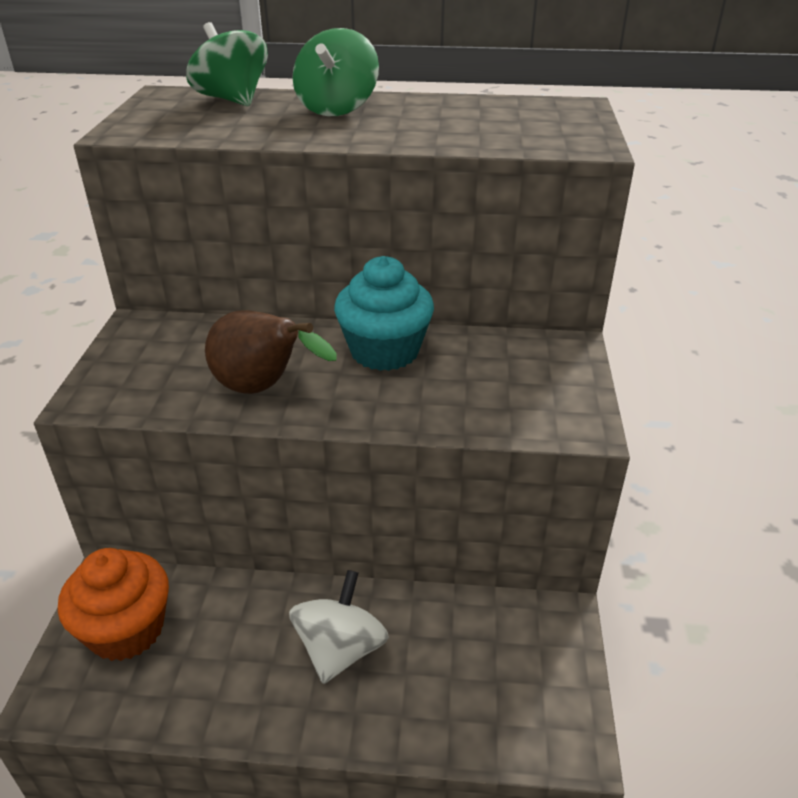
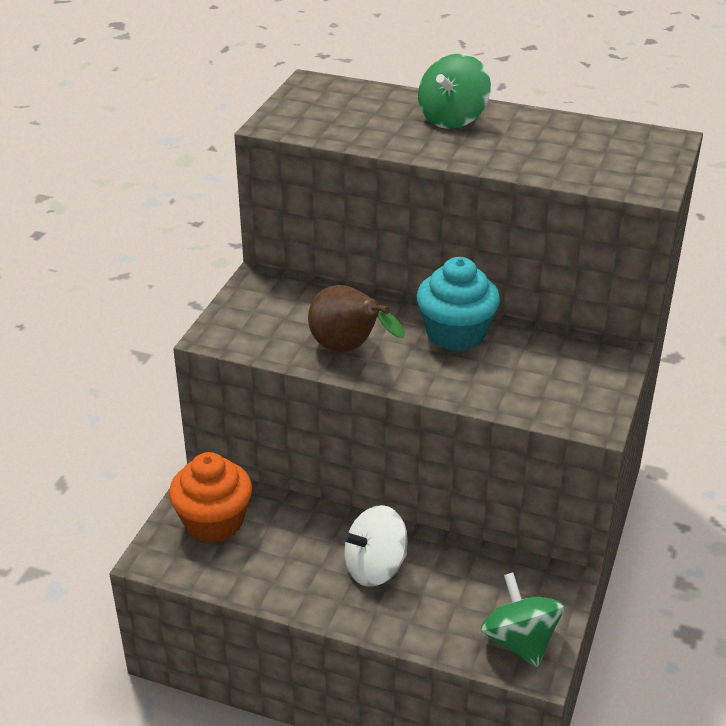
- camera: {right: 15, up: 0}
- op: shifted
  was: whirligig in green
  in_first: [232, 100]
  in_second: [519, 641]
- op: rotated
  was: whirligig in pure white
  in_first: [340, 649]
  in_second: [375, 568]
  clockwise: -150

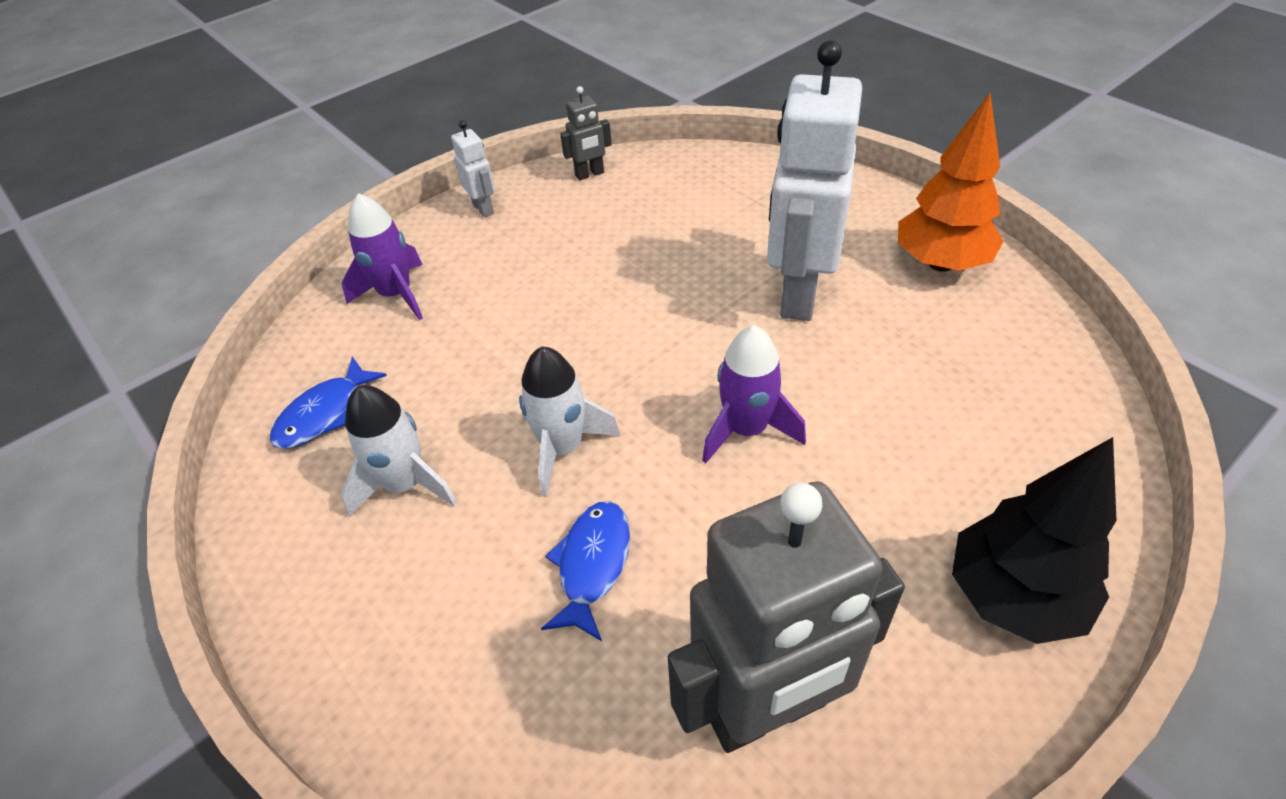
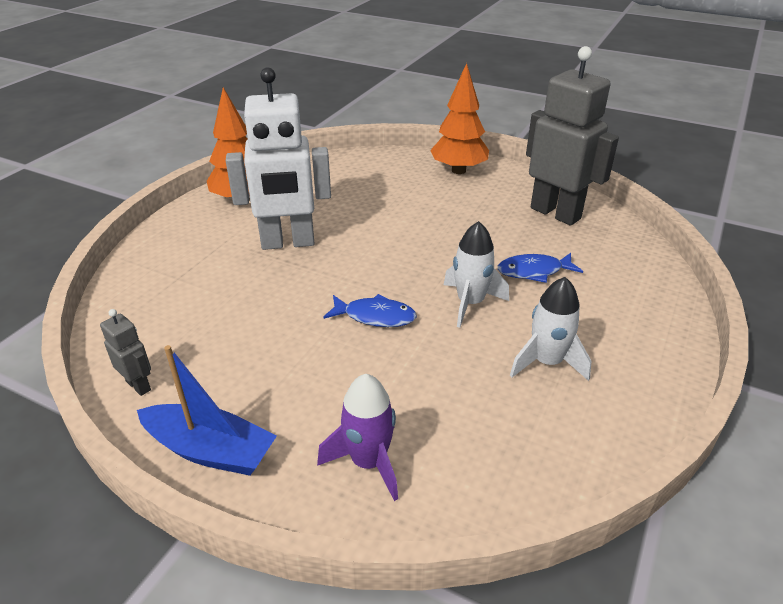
- camera: {right: -115, up: -10}
- op: swapped
  was: robot in pure white
  now: sailboat in cobalt
  in_first: [483, 208]
  in_second: [210, 450]
- op: gone
  was: rocket in royal purple
  in_first: [746, 429]
- op: shifted
  was: fish in cobalt
  in_first: [324, 414]
  in_second: [375, 316]
- op: repainted
  was: tree in jet-black
  now: tree in bright orange
  in_first: [1013, 597]
  in_second: [458, 170]

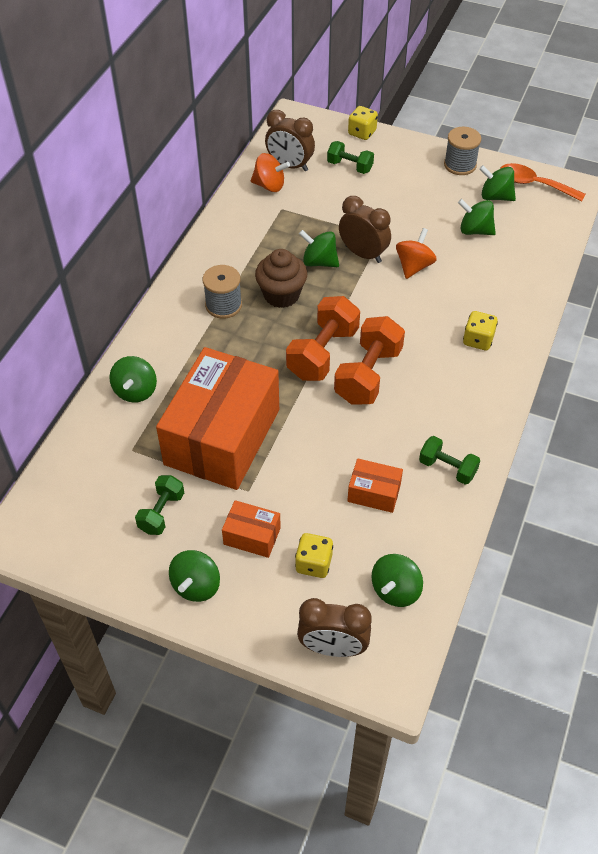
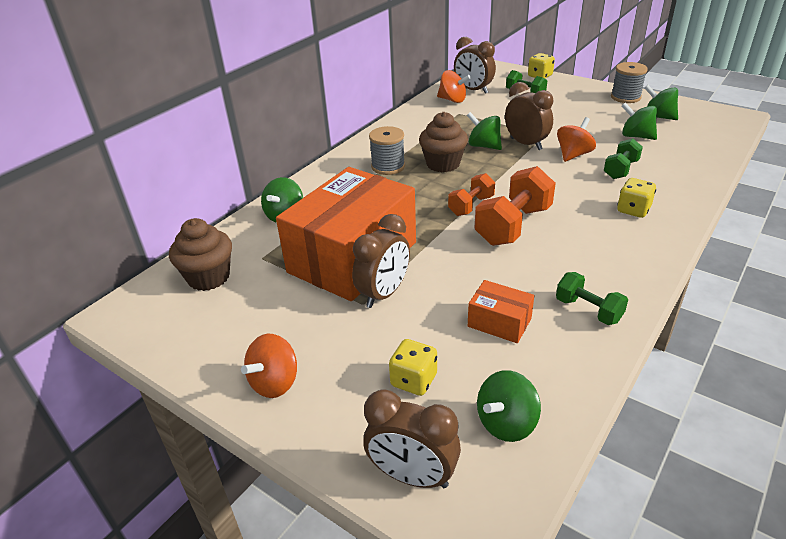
- camera: {right: 15, up: -15}
- op: gone
  was: tablespoon in bright orange
  in_first: [534, 184]
- op: scaled
  was: free weight in bright orange
  in_first: [322, 353]
  in_second: [471, 206]
  ratio: 0.59
- op: shifted
  was: free weight in green
  in_first: [161, 512]
  in_second: [620, 170]
- op: gone
  was: package in bright orange
  in_first: [252, 536]
- op: repainted
  was: whirligig in green
  now: whirligig in bright orange
  in_first: [196, 586]
  in_second: [275, 383]
- op: new
  now: bedside clock in russet
  in_second: [384, 293]
- op: new
  now: fairy cake in russet
  in_second: [208, 277]

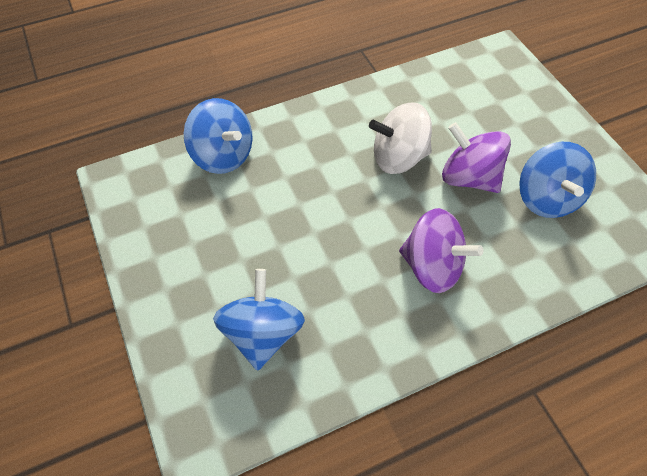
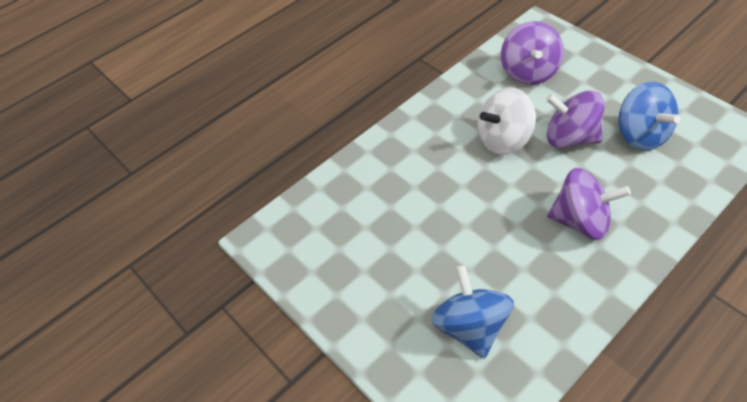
- camera: {right: -15, up: -5}
- op: gone
  was: whirligig in cobalt
  in_first: [223, 155]
- op: new
  now: whirligig in royal purple
  in_second: [528, 72]

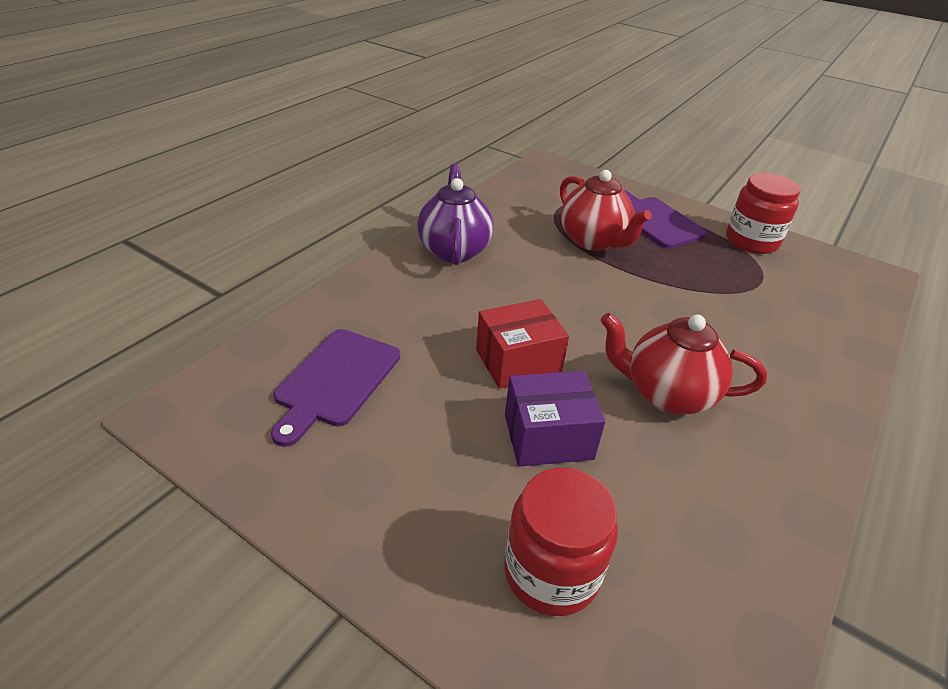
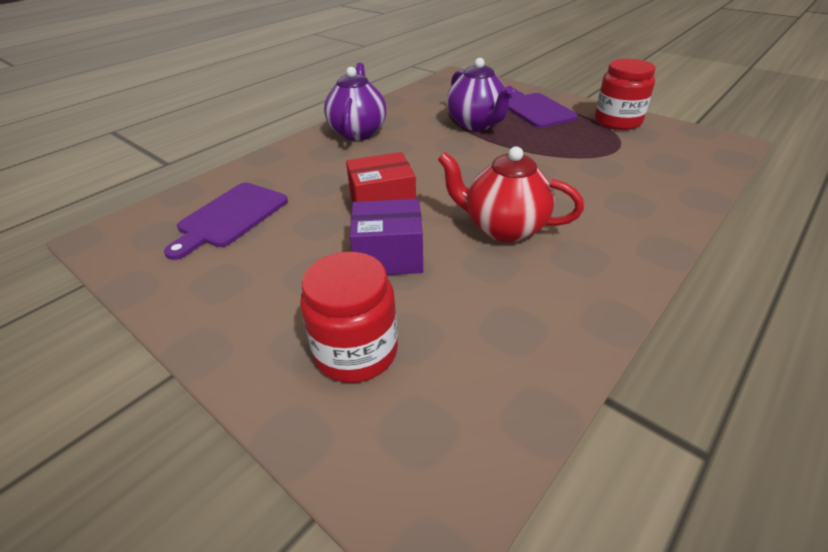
- camera: {right: 10, up: 0}
- op: repainted
  was: tea pot in crimson
  now: tea pot in royal purple
  in_first: [593, 241]
  in_second: [476, 124]

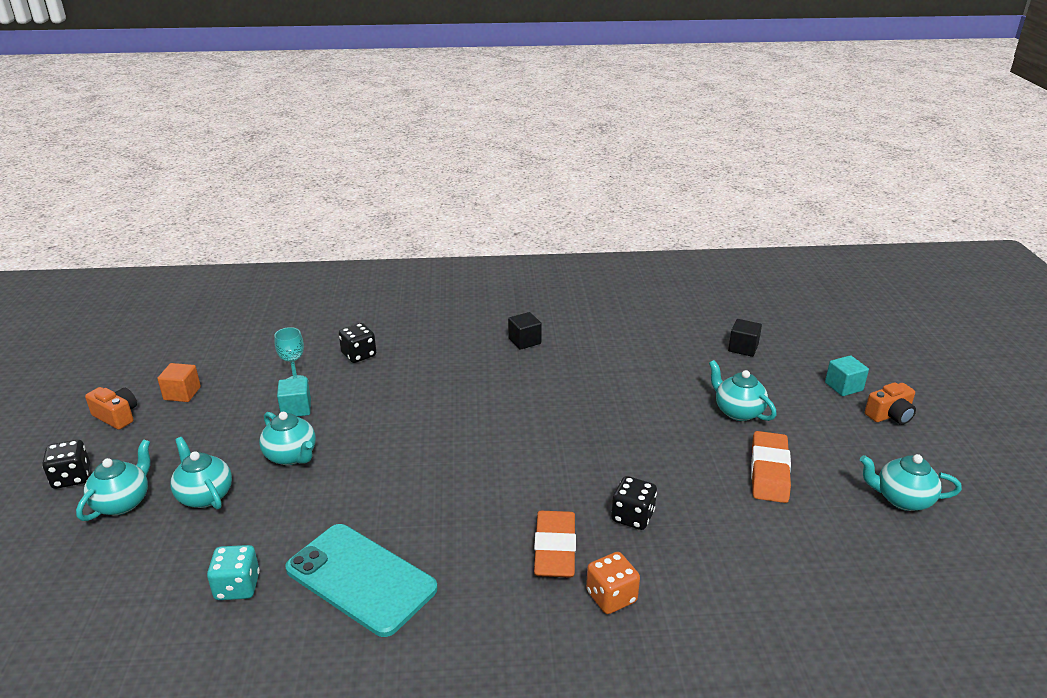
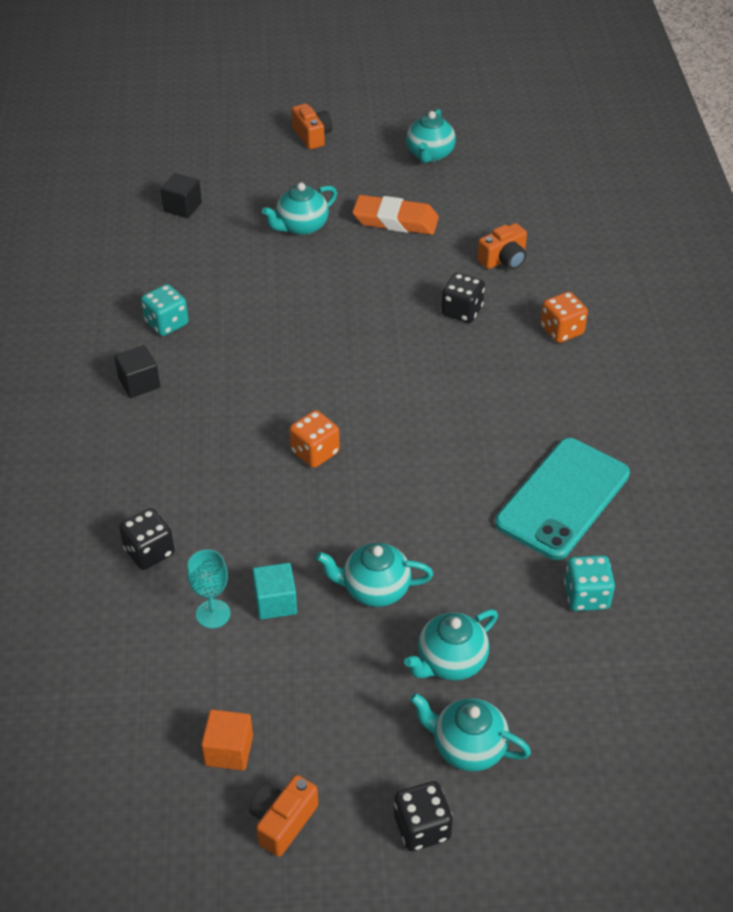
- camera: {right: -90, up: 15}
- op: gone
  was: solid cube in turquoise
  in_first: [843, 386]
- op: rotated
  was: tea pot in turquoise
  in_first: [291, 456]
  in_second: [374, 589]
  clockwise: -135
- op: gone
  was: eraser in bright orange
  in_first: [555, 549]
- op: new
  now: photo camera in bright orange
  in_second: [503, 259]
- op: new
  now: dice in turquoise
  in_second: [166, 323]
- op: new
  now: dice in bright orange
  in_second: [315, 452]

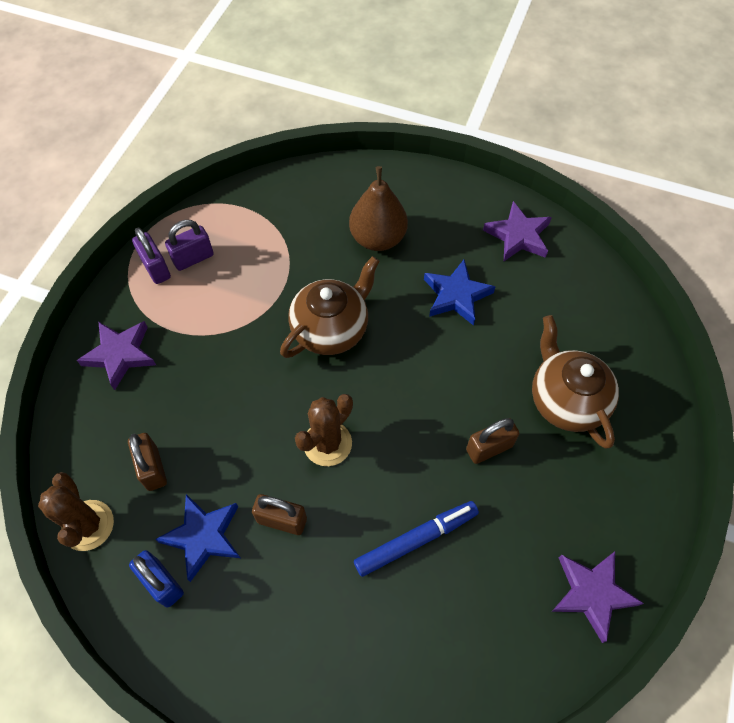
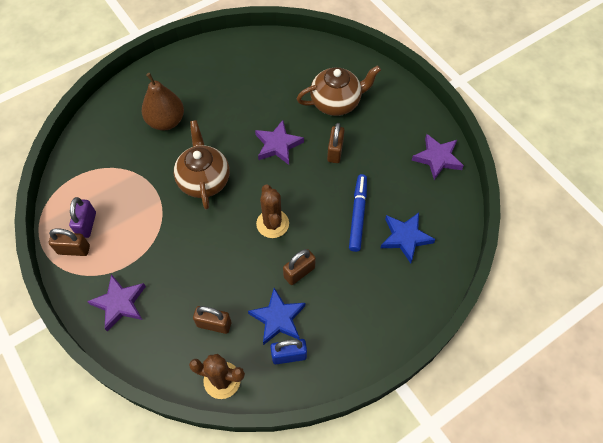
- camera: {right: -55, up: 0}
- op: shifted
  was: five-pointed star in royal purple
  in_first: [518, 236]
  in_second: [278, 145]
- op: repainted
  was: padlock in royal purple
  now: padlock in russet
  in_first: [156, 268]
  in_second: [74, 250]
- op: shifted
  was: five-pointed star in cobalt
  in_first: [456, 295]
  in_second: [405, 237]
- op: rotated
  was: tea pot in russet
  in_first: [566, 400]
  in_second: [336, 102]
  clockwise: 150

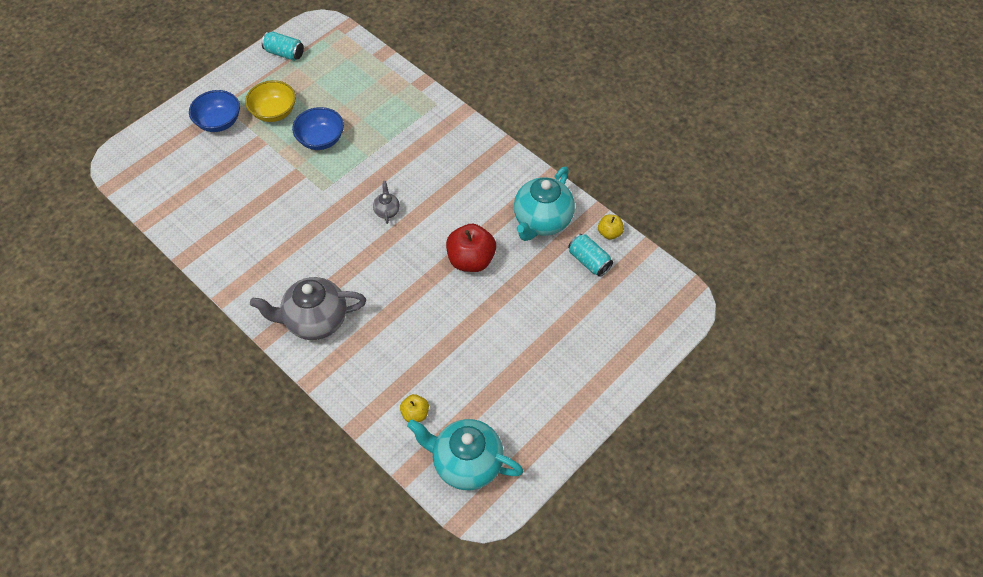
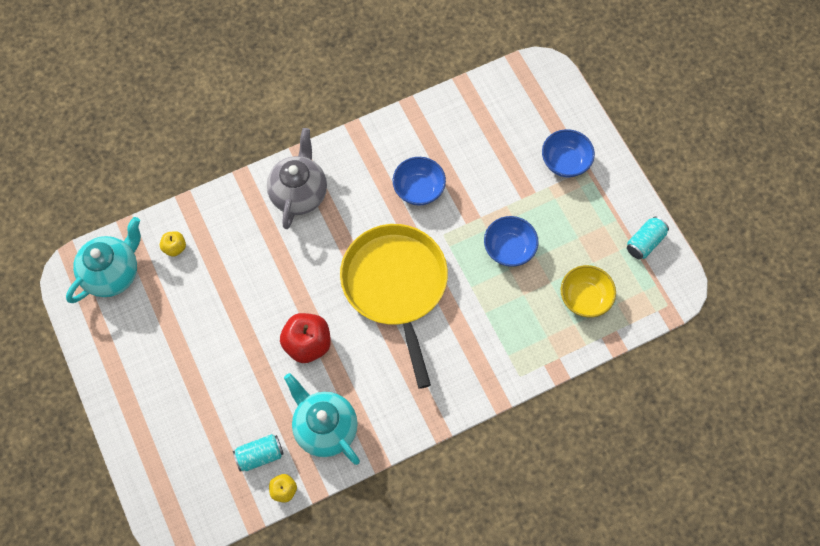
- camera: {right: 110, up: 10}
- op: shifted
  was: serving bowl in bright yellow
  in_first: [274, 112]
  in_second: [585, 298]
- op: swapped
  was: tea pot in ash-grey
  now: pan in bright yellow
  in_first: [387, 211]
  in_second: [395, 285]
- op: new
  now: serving bowl in cobalt
  in_second: [419, 189]

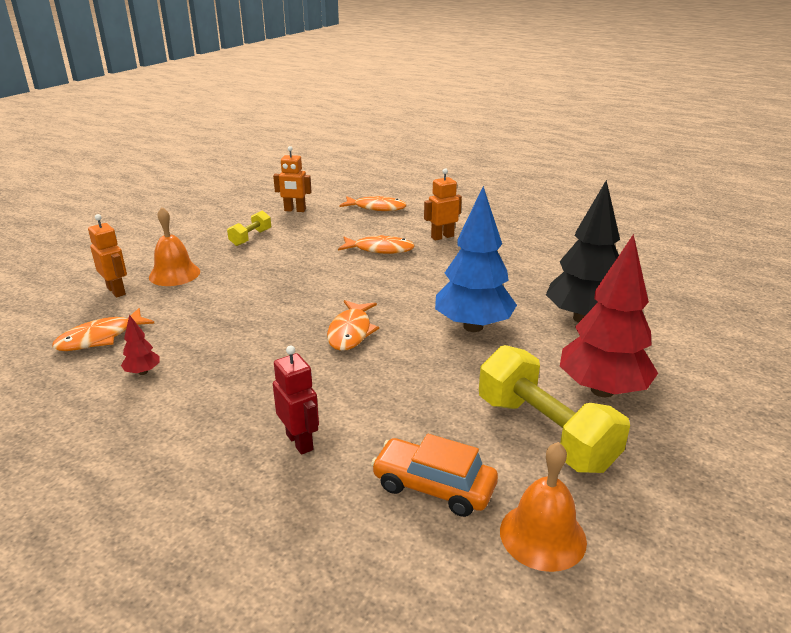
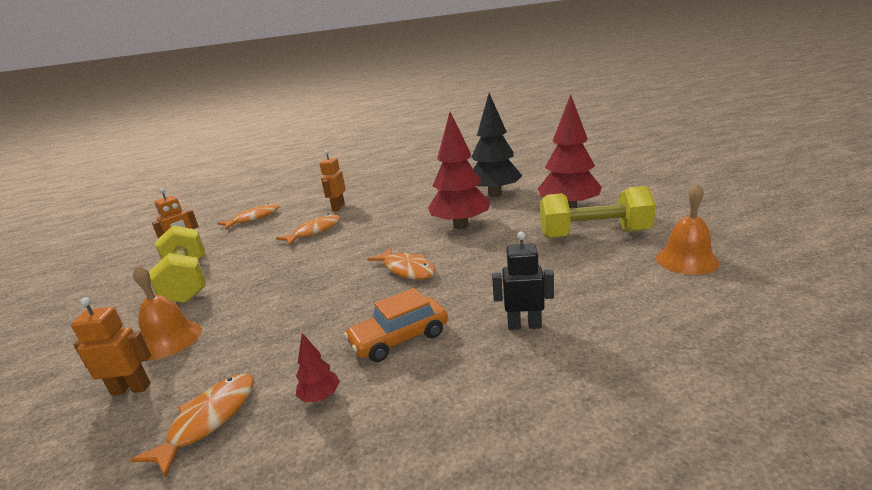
- camera: {right: -50, up: -5}
- op: repainted
  was: tree in cobalt
  now: tree in crimson
  in_first: [473, 326]
  in_second: [460, 226]
- op: scaled
  was: free weight in bright yellow
  in_first: [251, 238]
  in_second: [187, 282]
  ratio: 1.97
- op: rotated
  was: fish in bright orange
  in_first: [100, 338]
  in_second: [209, 420]
  clockwise: -150
- op: repainted
  was: robot in crimson
  now: robot in jet-black
  in_first: [300, 442]
  in_second: [524, 325]
- op: shifted
  was: toy car in bright orange
  in_first: [433, 487]
  in_second: [399, 338]

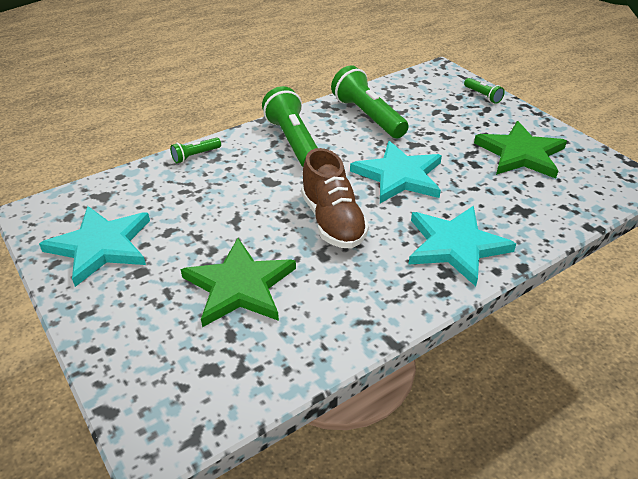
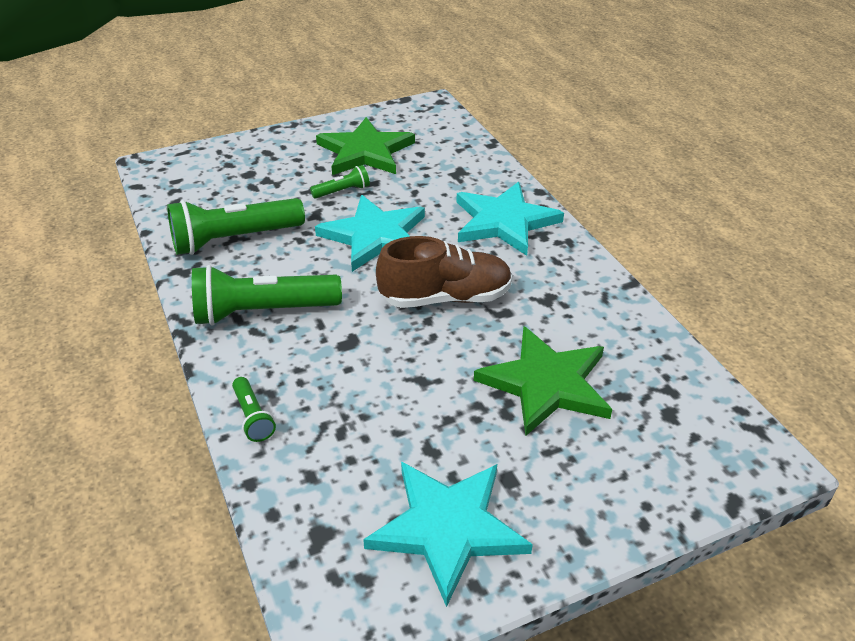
- camera: {right: -80, up: 0}
- op: shifted
  was: torch in green
  in_first: [482, 96]
  in_second: [342, 191]

